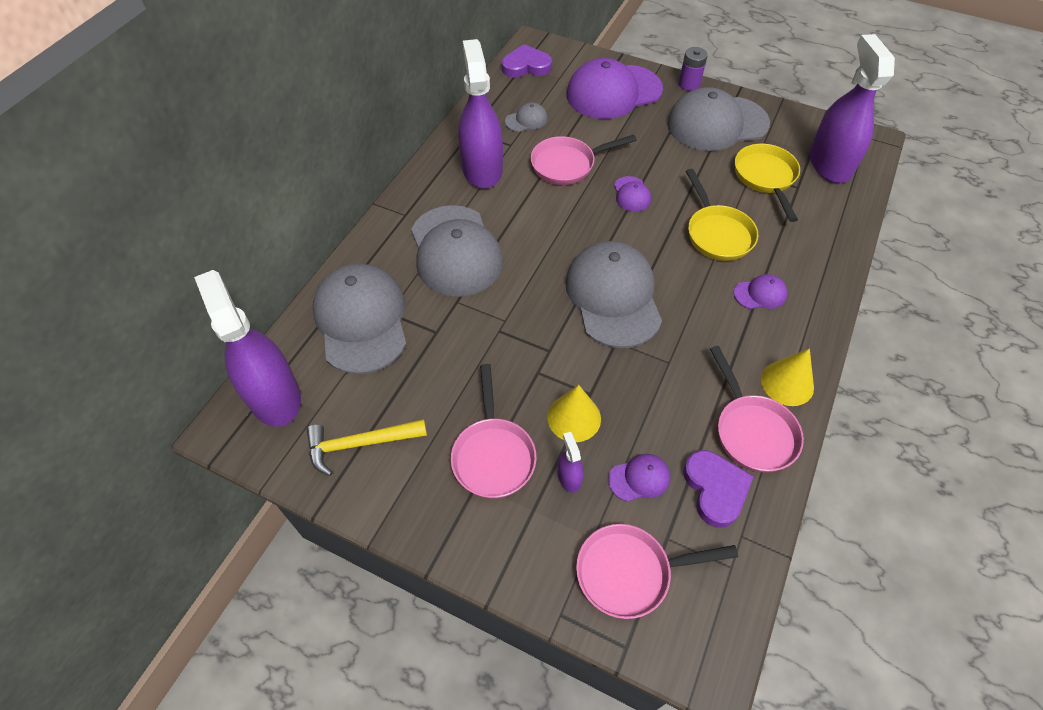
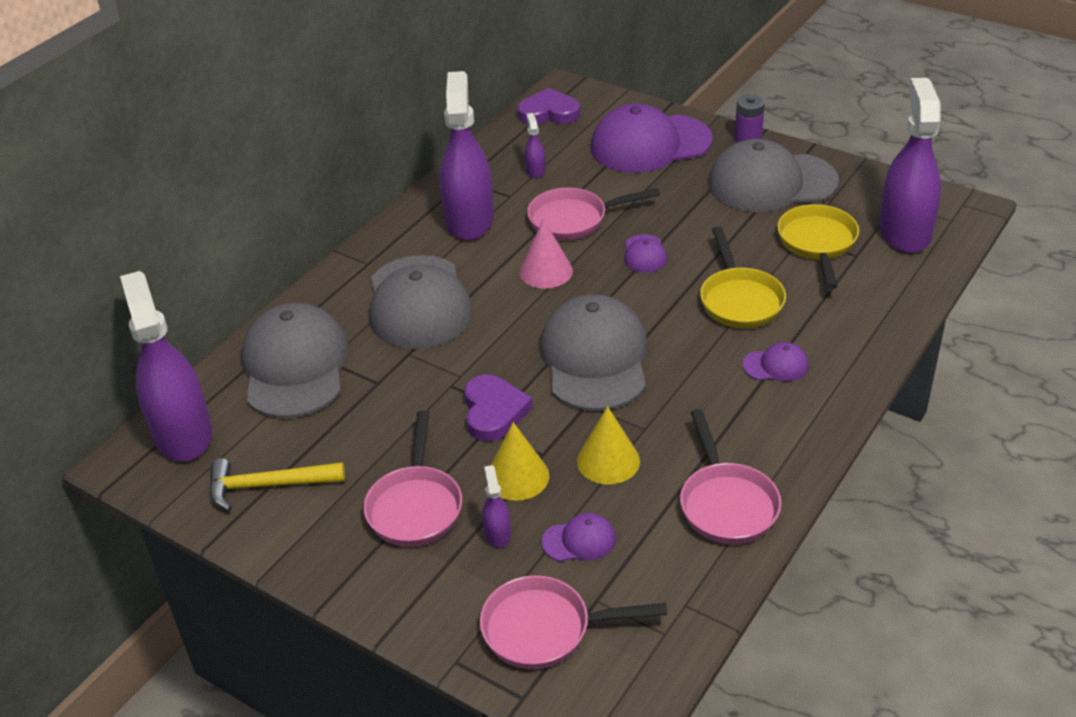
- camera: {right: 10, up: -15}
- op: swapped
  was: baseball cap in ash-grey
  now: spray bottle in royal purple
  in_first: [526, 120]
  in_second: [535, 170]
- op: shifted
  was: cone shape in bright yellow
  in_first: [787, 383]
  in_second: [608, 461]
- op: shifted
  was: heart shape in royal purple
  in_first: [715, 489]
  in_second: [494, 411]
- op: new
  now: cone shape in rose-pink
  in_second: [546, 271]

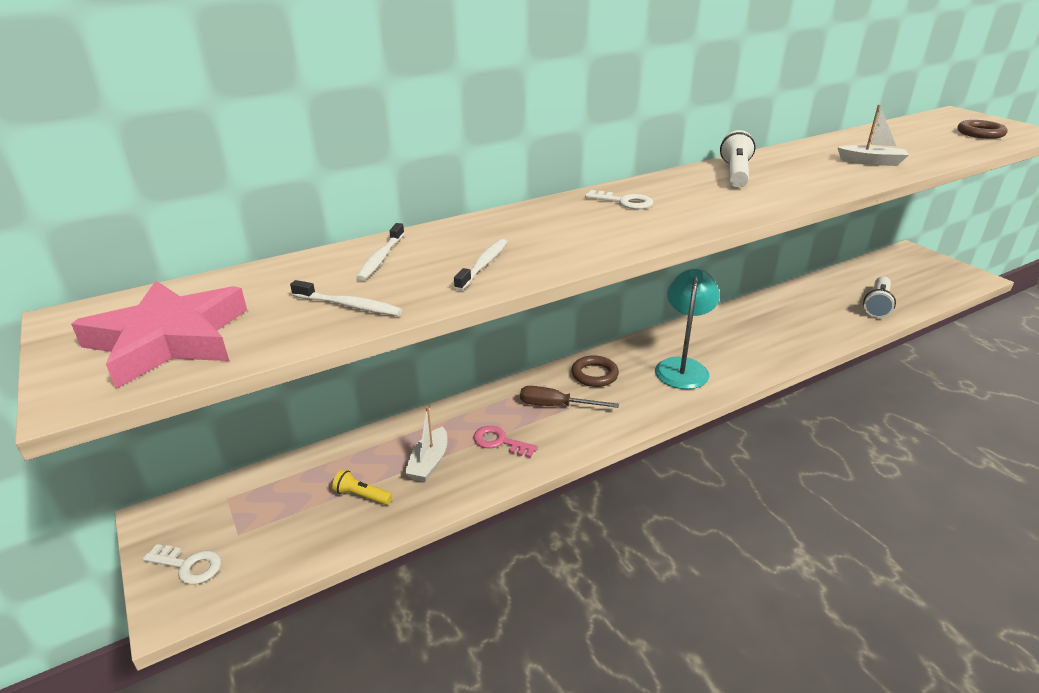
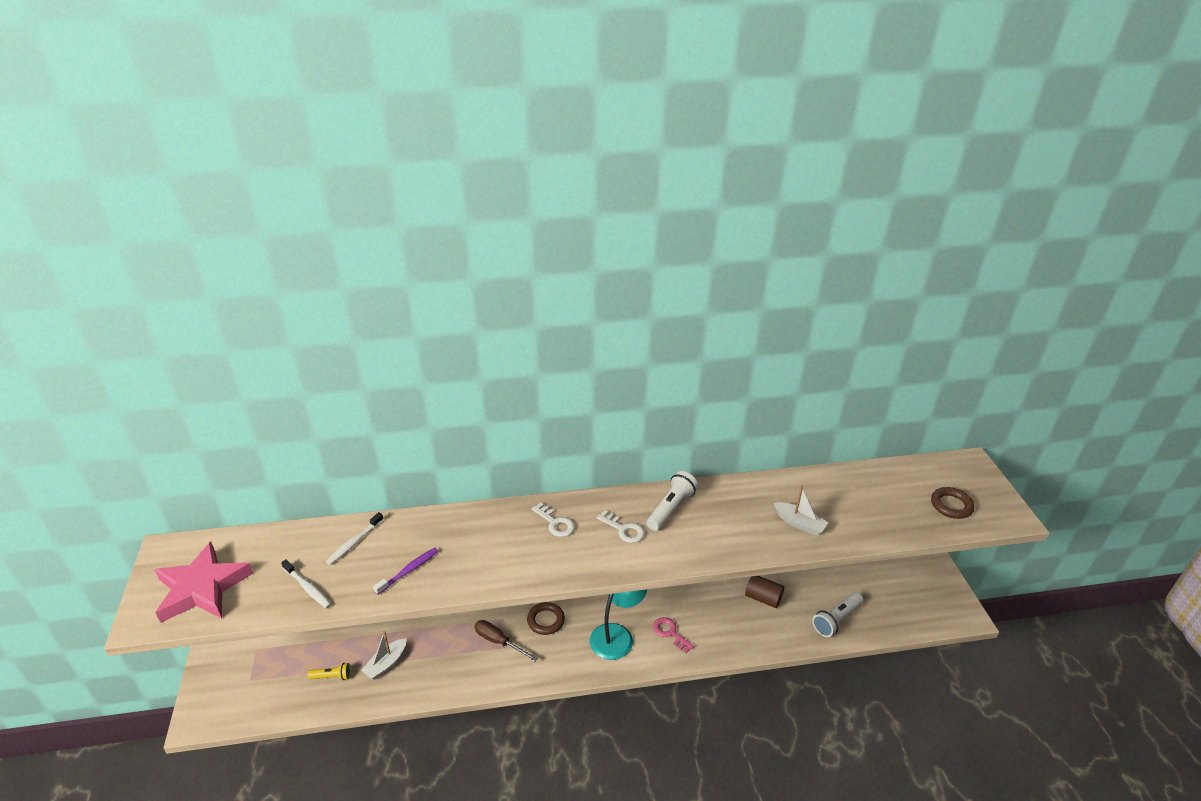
- camera: {right: 20, up: 5}
- op: repainted
  was: toothbrush in pure white
  now: toothbrush in royal purple
  in_first: [483, 265]
  in_second: [409, 571]
- op: shifted
  was: latchkey in rose-pink
  in_first: [500, 442]
  in_second: [670, 633]
- op: rotated
  was: torch in bright yellow
  in_first: [362, 496]
  in_second: [332, 676]
  clockwise: 135
- op: shifted
  was: latchkey in pure white
  in_first: [189, 565]
  in_second: [624, 529]
- op: new
  now: cylinder in russet
  in_second: [763, 598]

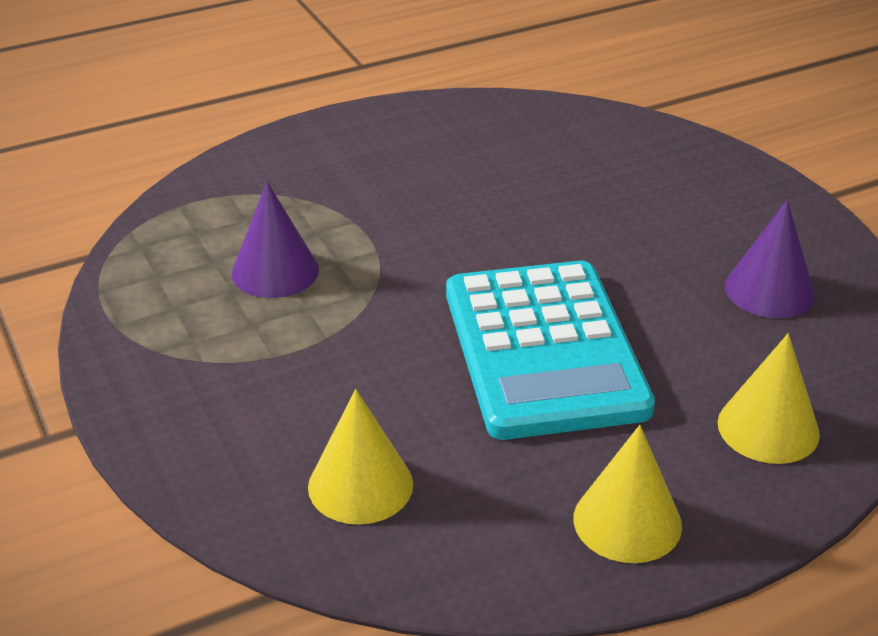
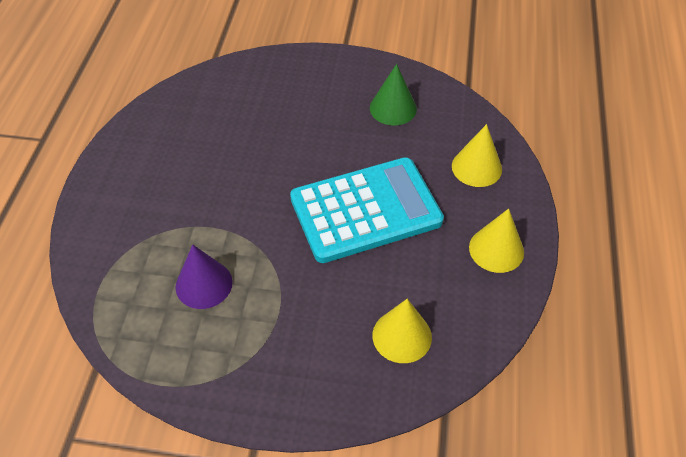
- camera: {right: -55, up: 15}
- op: repainted
  was: cone shape in royal purple
  now: cone shape in green
  in_first: [769, 290]
  in_second: [393, 108]
- op: rotated
  was: pocket calculator in turquoise
  in_first: [544, 350]
  in_second: [365, 210]
  clockwise: -45

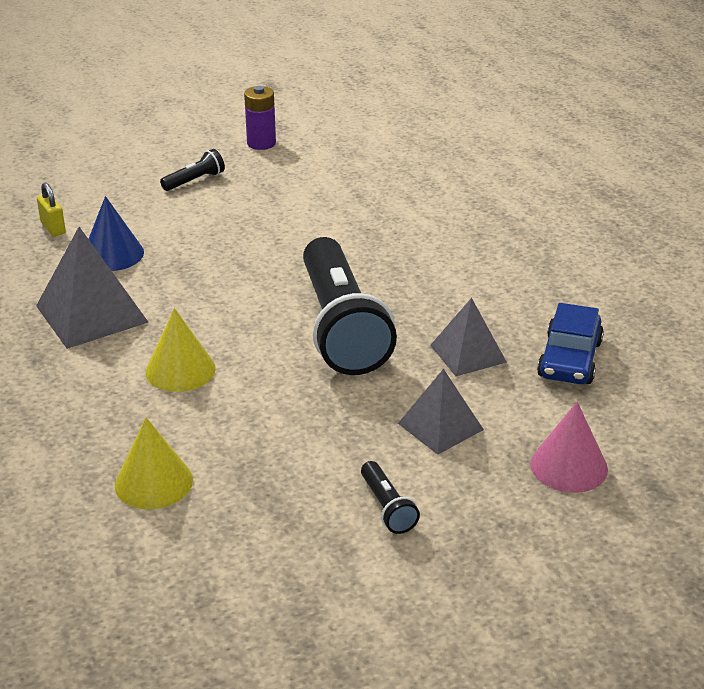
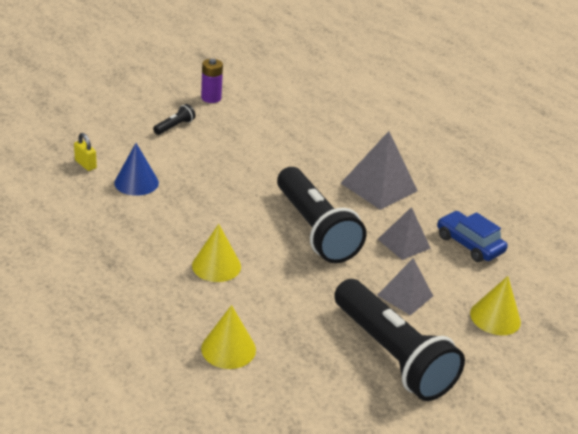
- camera: {right: -15, up: 0}
- op: shifted
  was: pyramid shape in ash-grey
  in_first: [91, 314]
  in_second: [378, 187]
- op: rotated
  was: toy car in cobalt
  in_first: [569, 359]
  in_second: [469, 244]
  clockwise: 135
- op: repainted
  was: cone shape in rose-pink
  now: cone shape in bright yellow
  in_first: [569, 466]
  in_second: [495, 317]
- op: scaled
  was: torch in jet-black
  in_first: [387, 507]
  in_second: [391, 354]
  ratio: 2.49

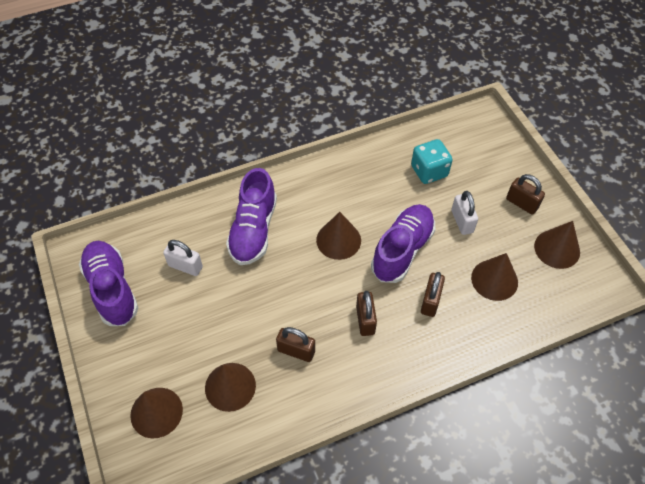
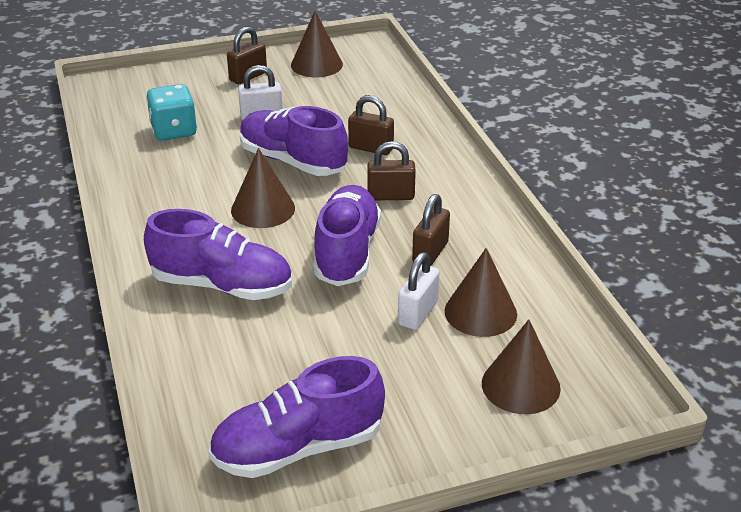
- camera: {right: -85, up: -20}
- op: shifted
  was: padlock in pure white
  in_first: [185, 266]
  in_second: [417, 313]
- op: gone
  was: cone shape in russet
  in_first: [494, 280]
- op: new
  now: sneaker in royal purple
  in_second: [347, 252]

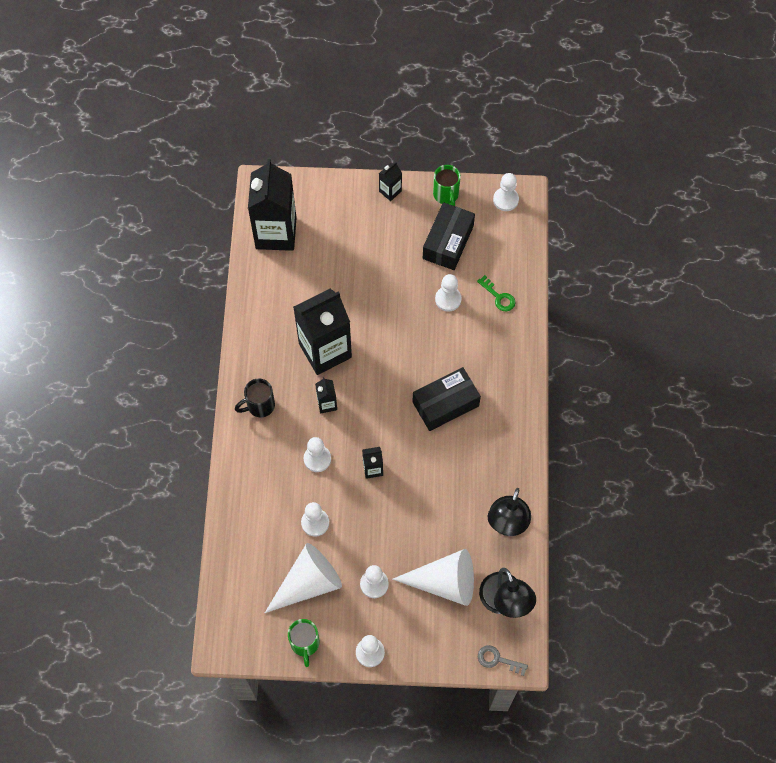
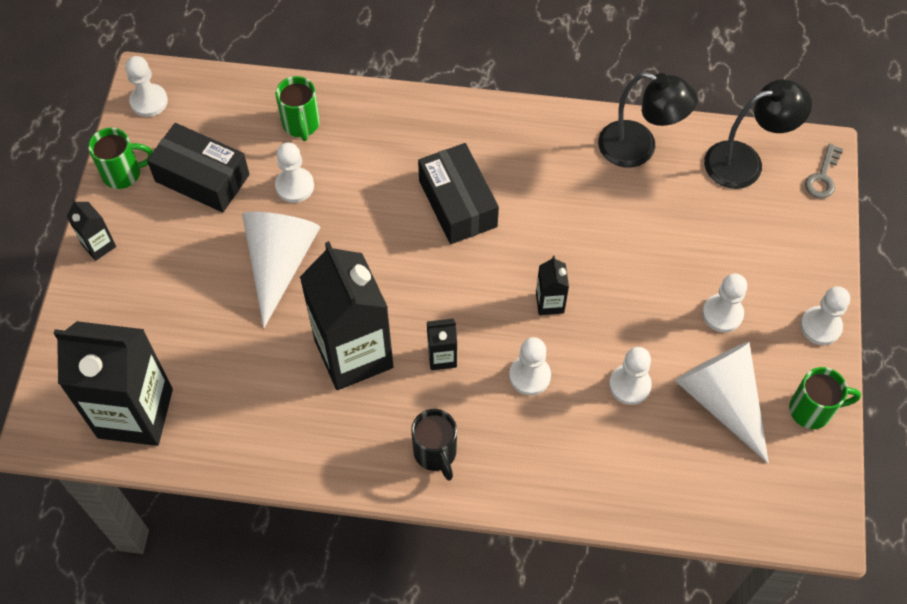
- camera: {right: -85, up: -5}
- op: swapped
  was: latchkey in green
  now: tea mug in green
  in_first: [499, 297]
  in_second: [301, 124]
- op: shifted
  was: cone shape in pure white
  in_first: [444, 582]
  in_second: [279, 263]

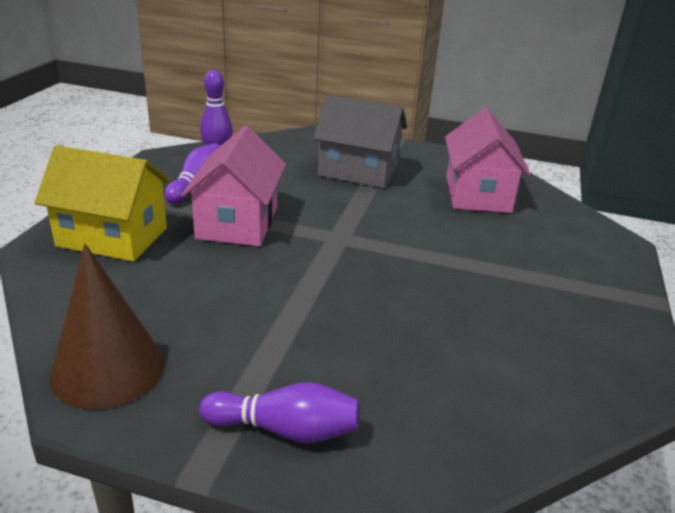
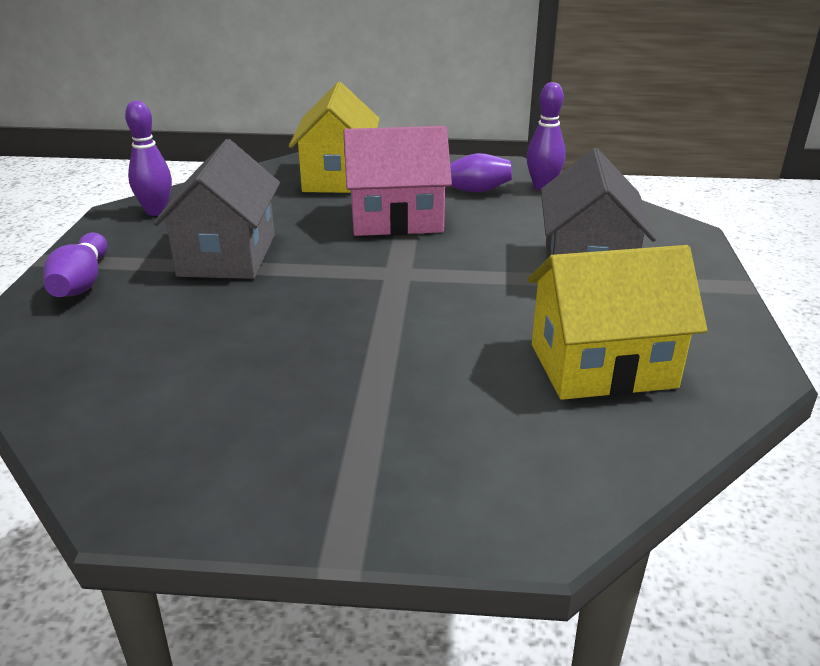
- camera: {right: 80, up: 0}
- op: repainted
  was: house in rose-pink
  now: house in bright yellow
  in_first: [477, 194]
  in_second: [602, 366]
- op: swapped
  was: cone shape in russet
  now: skittle in royal purple
  in_first: [108, 369]
  in_second: [156, 211]
- op: new
  now: house in ash-grey
  in_second: [227, 255]

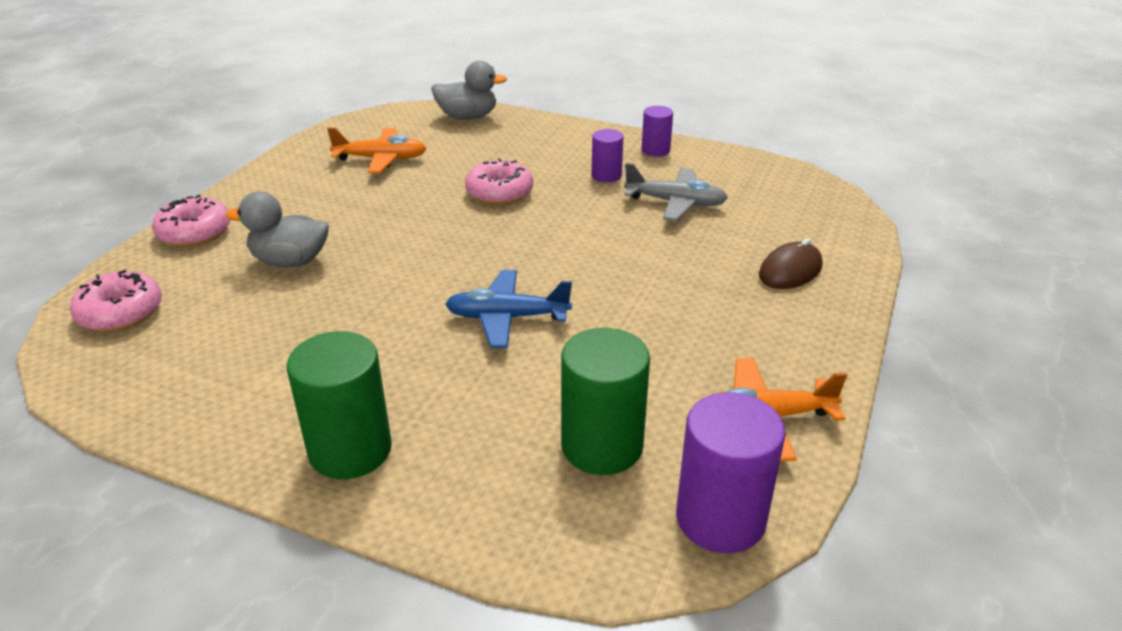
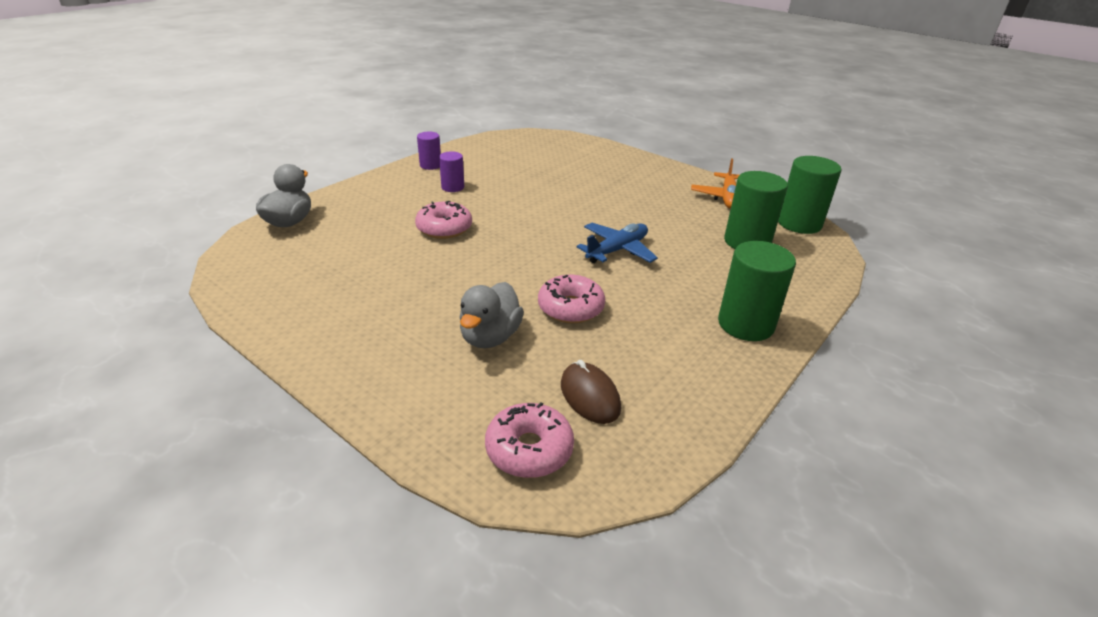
- camera: {right: -75, up: 0}
- op: gone
  was: toy plane in bright orange
  in_first: [381, 159]
- op: gone
  was: toy plane in ash-grey
  in_first: [675, 203]
- op: shifted
  was: doughnut in rose-pink
  in_first: [194, 232]
  in_second: [570, 308]
- op: shifted
  was: mouse in russet
  in_first: [790, 271]
  in_second: [589, 396]
- op: rotated
  was: toy plane in cobalt
  in_first: [507, 318]
  in_second: [617, 250]
  clockwise: -150
- op: repainted
  was: cylinder in royal purple
  now: cylinder in green
  in_first: [720, 519]
  in_second: [799, 223]

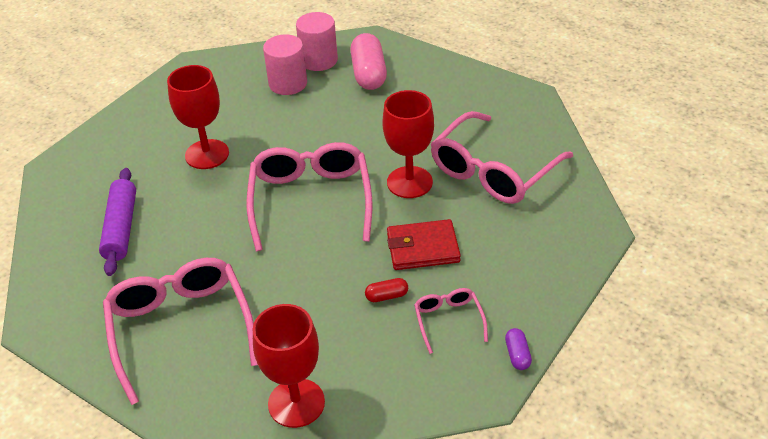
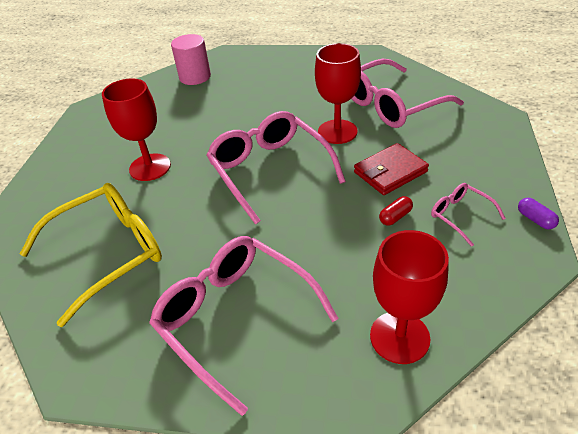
- camera: {right: -25, up: 0}
- op: gone
  was: capsule in rose-pink
  in_first: [369, 74]
- op: gone
  was: cylinder in rose-pink
  in_first: [288, 83]
- op: rotated
  was: eyeglasses in rose-pink
  in_first: [493, 171]
  in_second: [391, 105]
  clockwise: 45
- op: swapped
  was: dough roller in royal purple
  now: eyeglasses in bright yellow
  in_first: [121, 228]
  in_second: [109, 253]

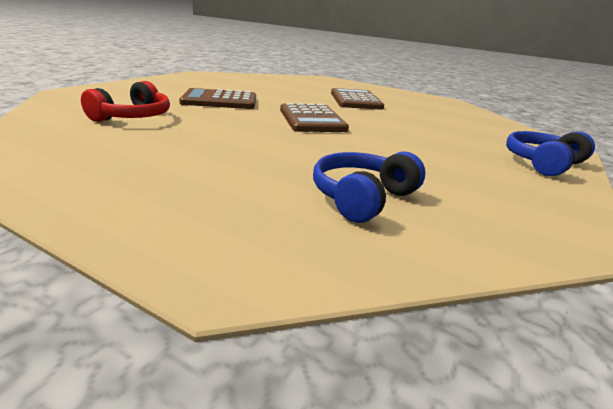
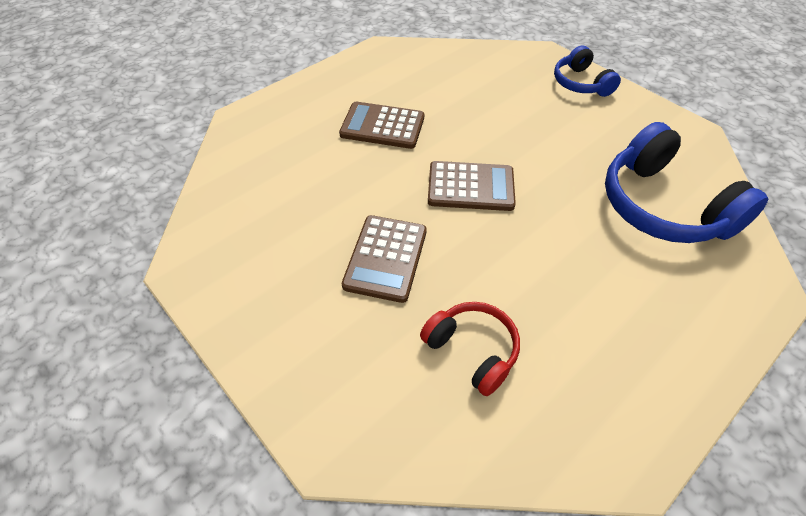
- camera: {right: -70, up: 25}
- op: scaled
  was: headphones in cobalt
  in_first: [362, 198]
  in_second: [663, 206]
  ratio: 1.79

